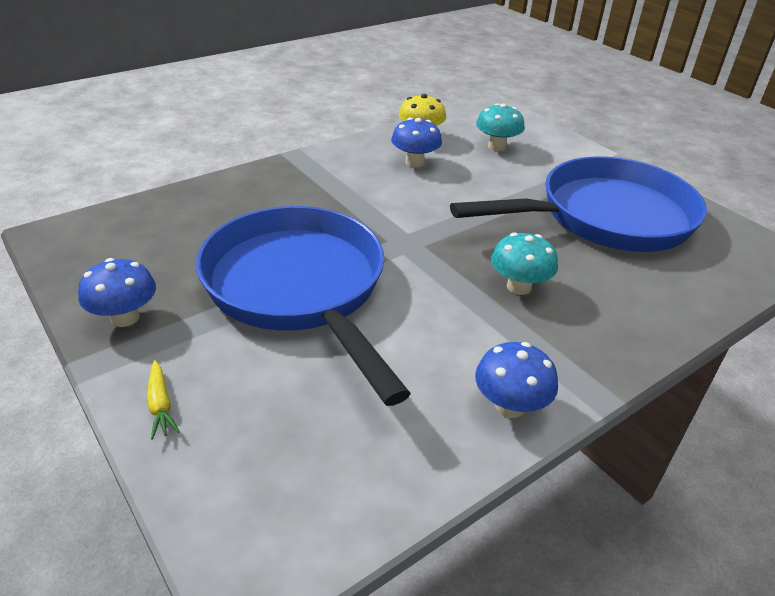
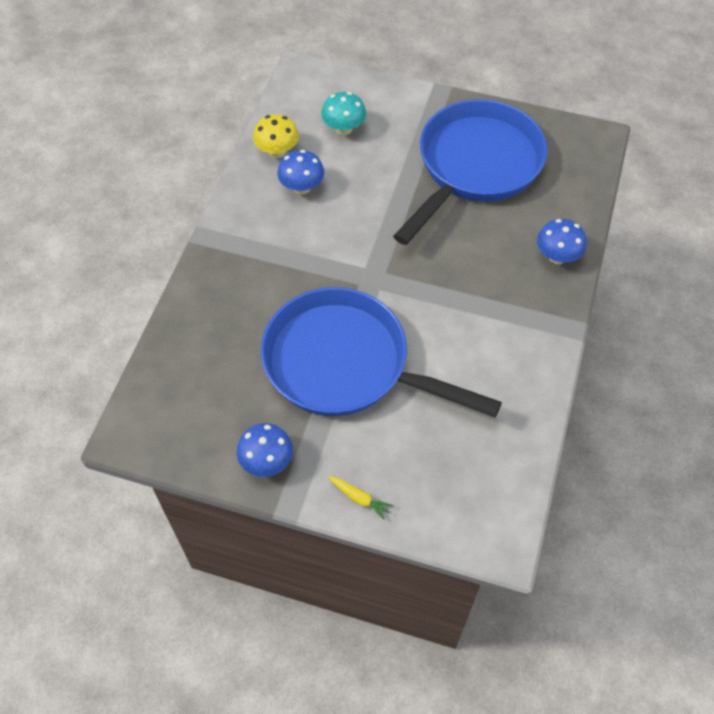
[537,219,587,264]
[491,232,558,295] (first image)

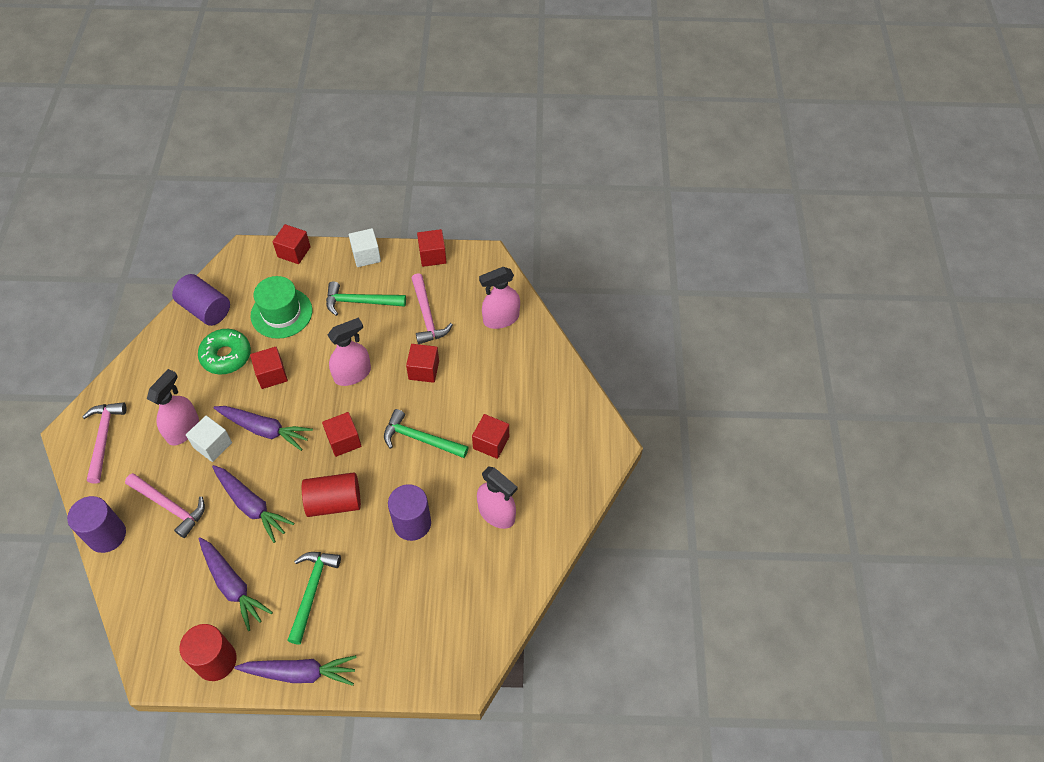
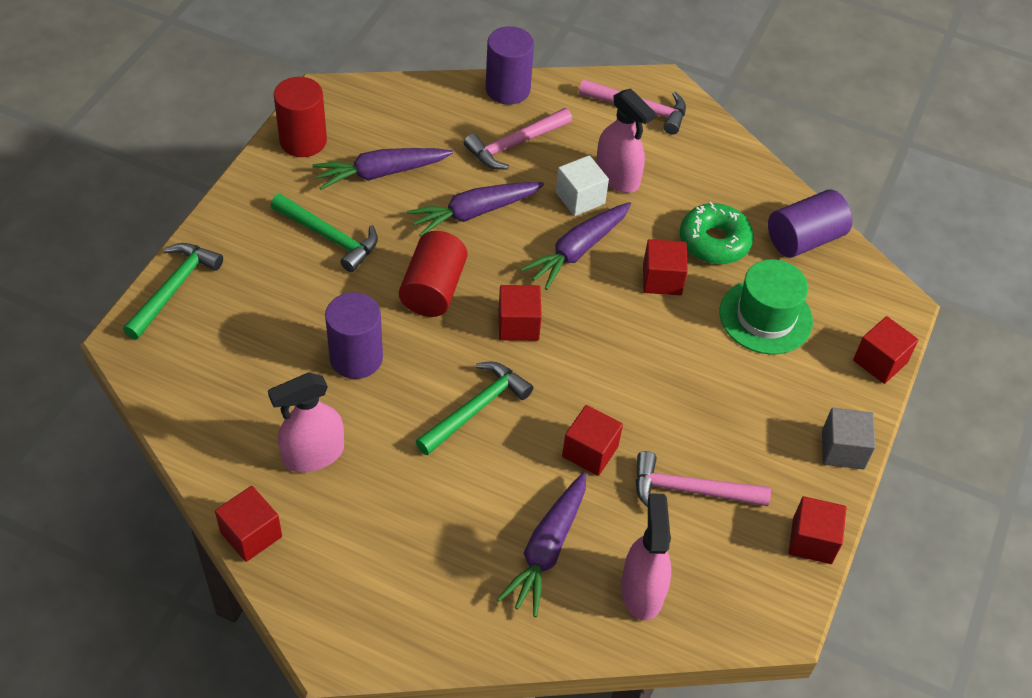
[497,472,586,617]
[123,243,223,339]
[328,317,371,386] (first image)
[822,408,876,470]
[215,486,282,562]

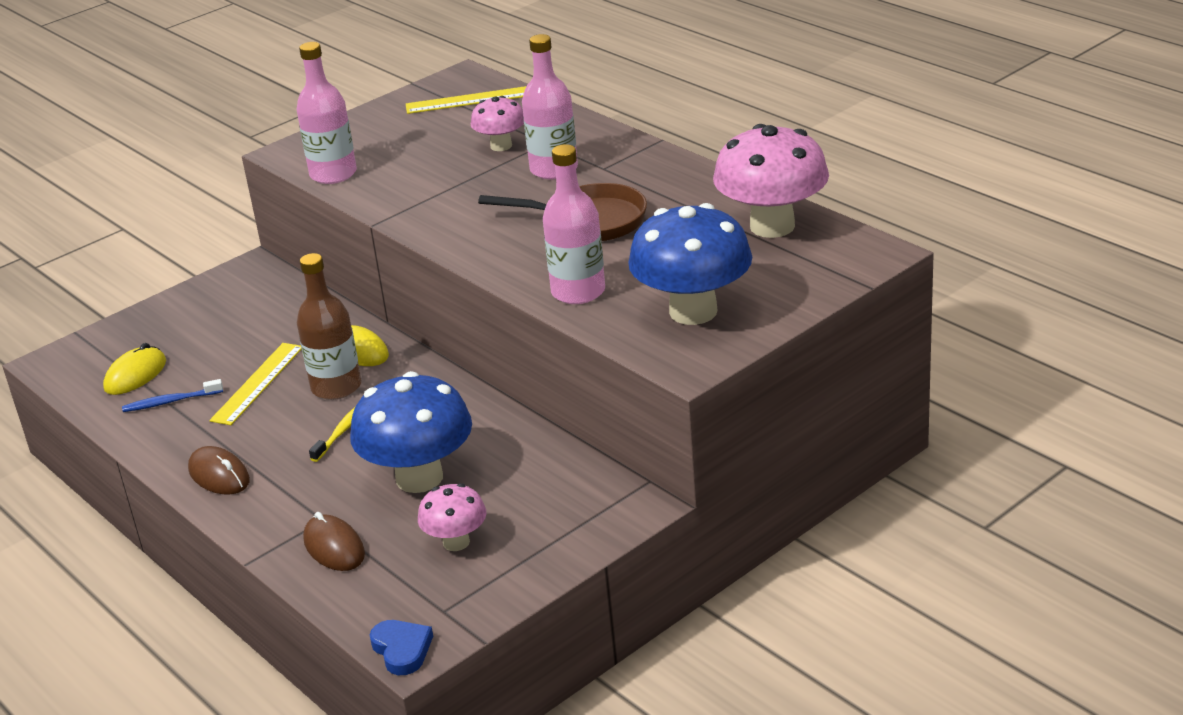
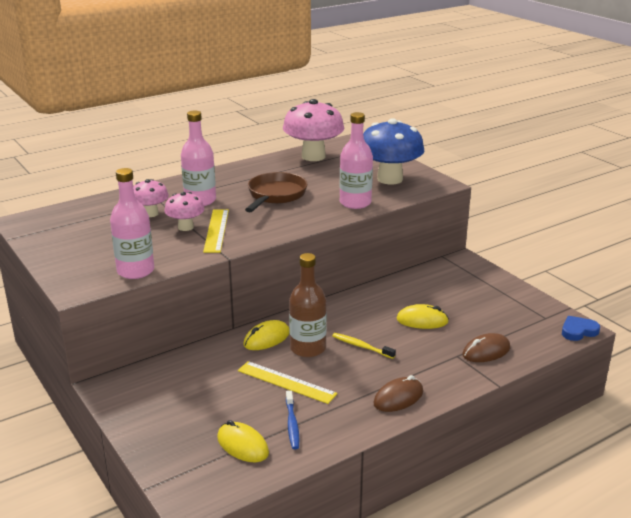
[397,304,449,329]
[203,209,229,253]
[164,192,204,231]

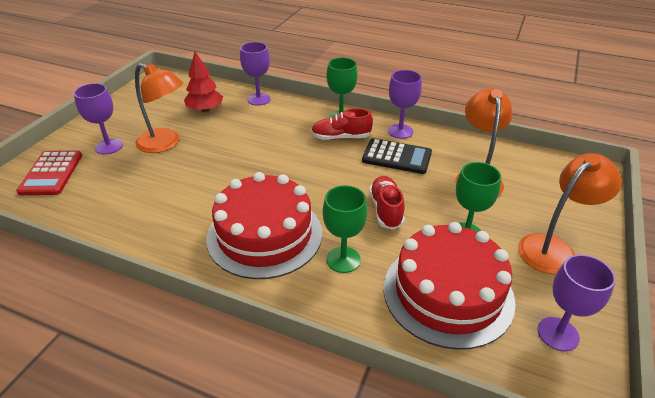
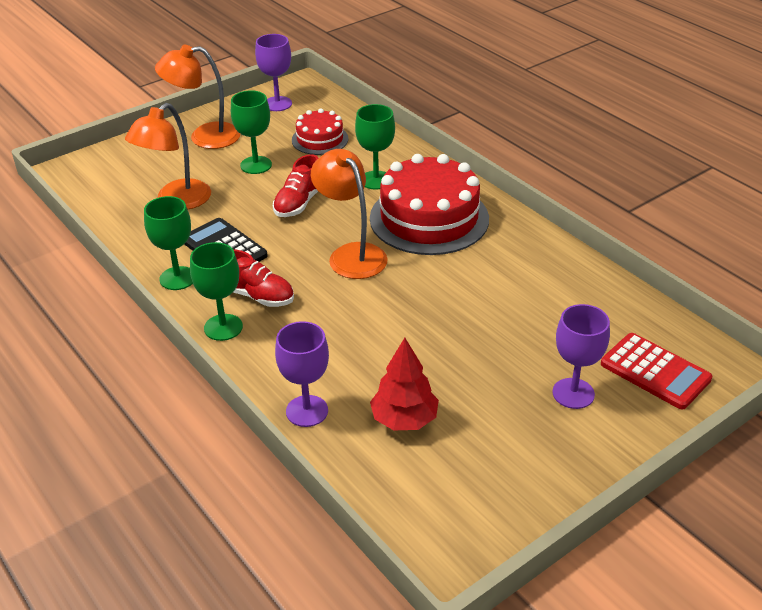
[601,333,713,410]
[311,149,388,279]
[292,108,349,155]
[144,196,193,290]

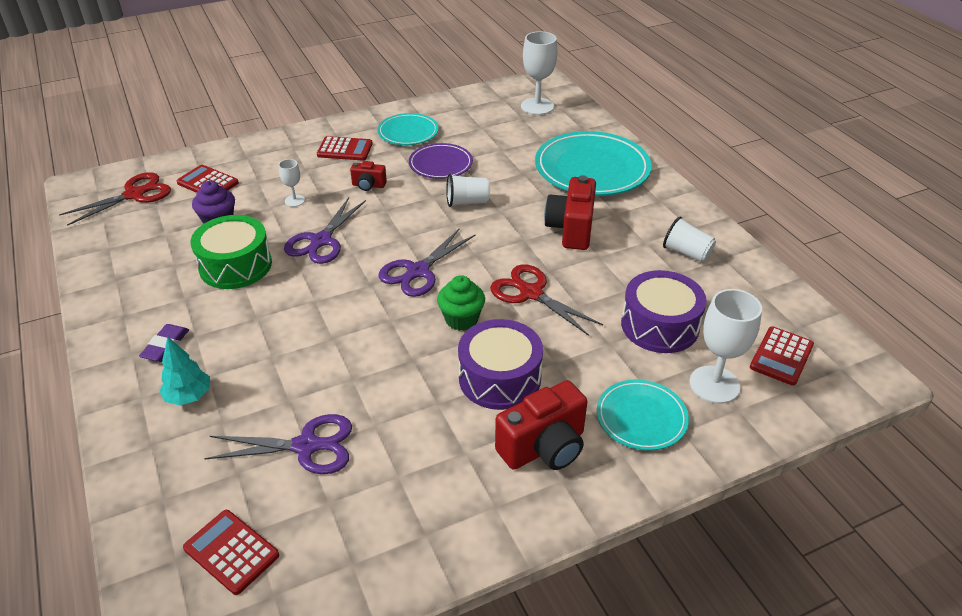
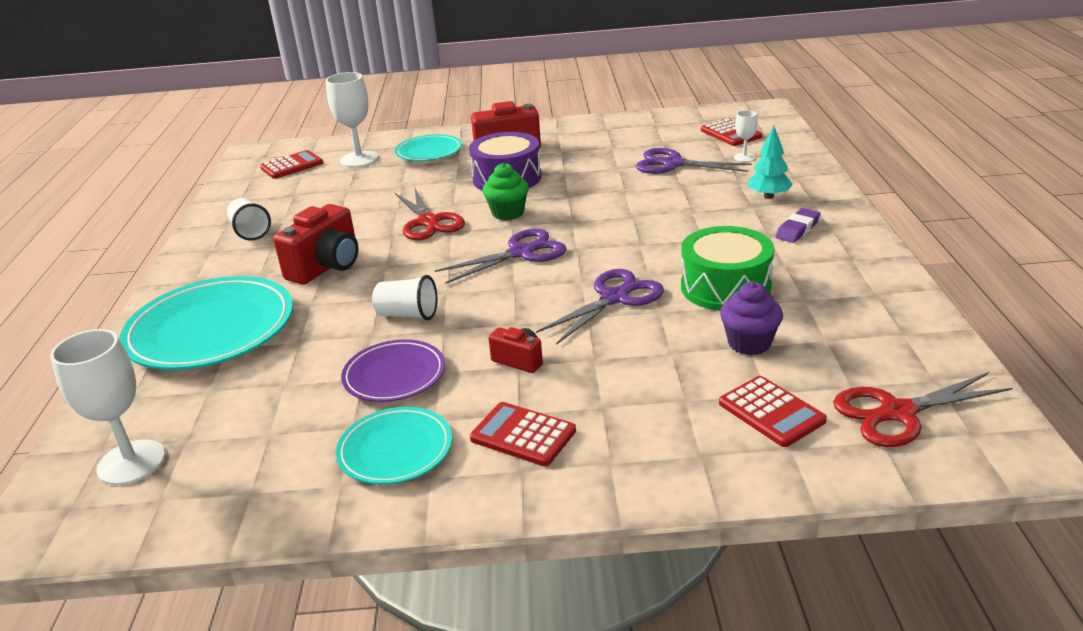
[734,110,758,162]
[621,270,707,353] (first image)

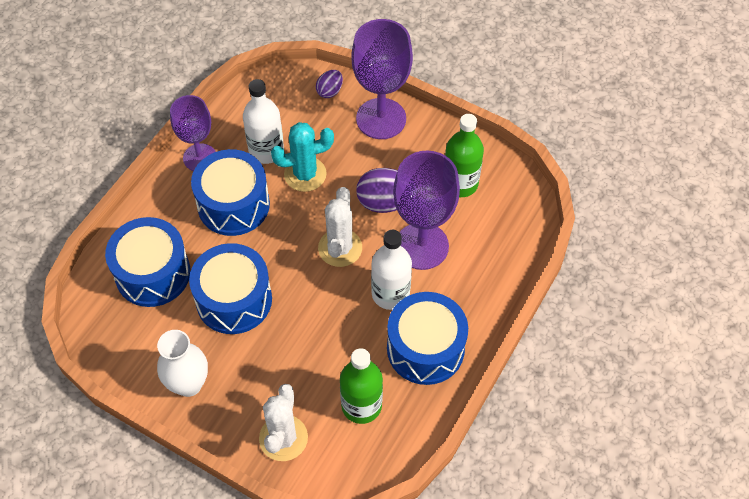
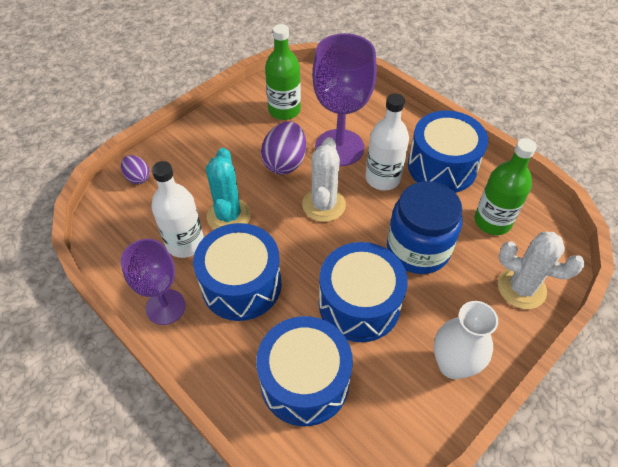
[302,137,346,222]
[352,19,413,139] (first image)
[387,181,462,274]

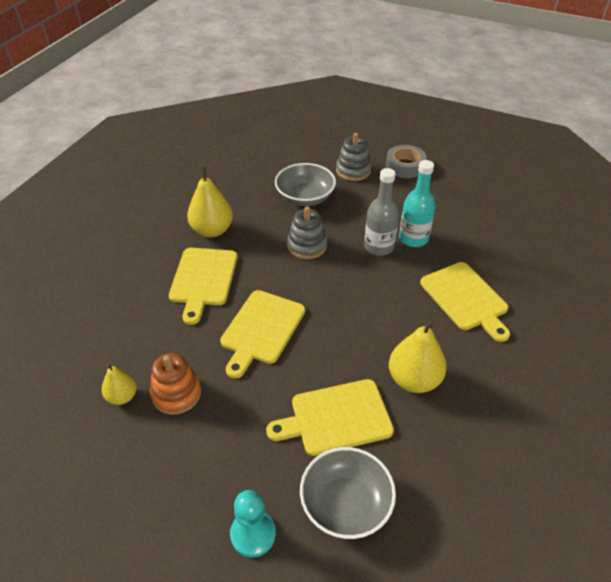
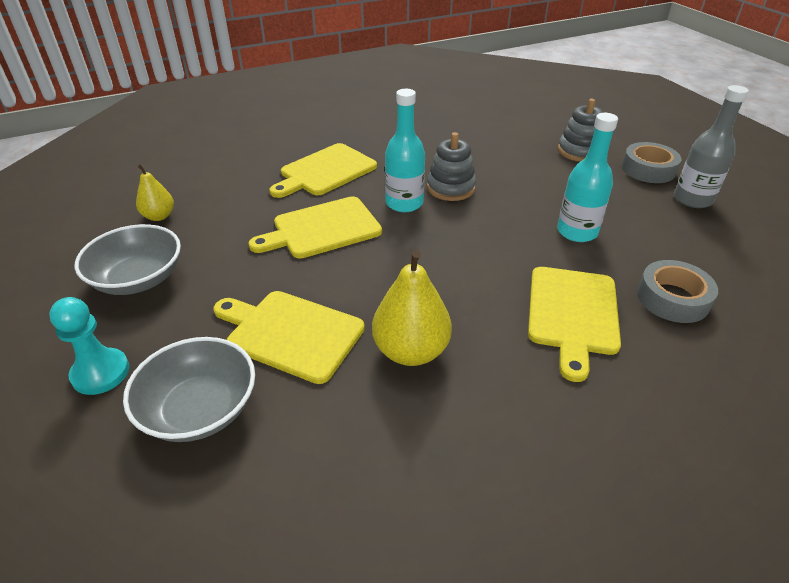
[150,353,201,415] (first image)
[187,166,233,237] (first image)
[75,224,181,295]
[674,85,749,208]
[385,89,425,212]
[637,260,718,323]

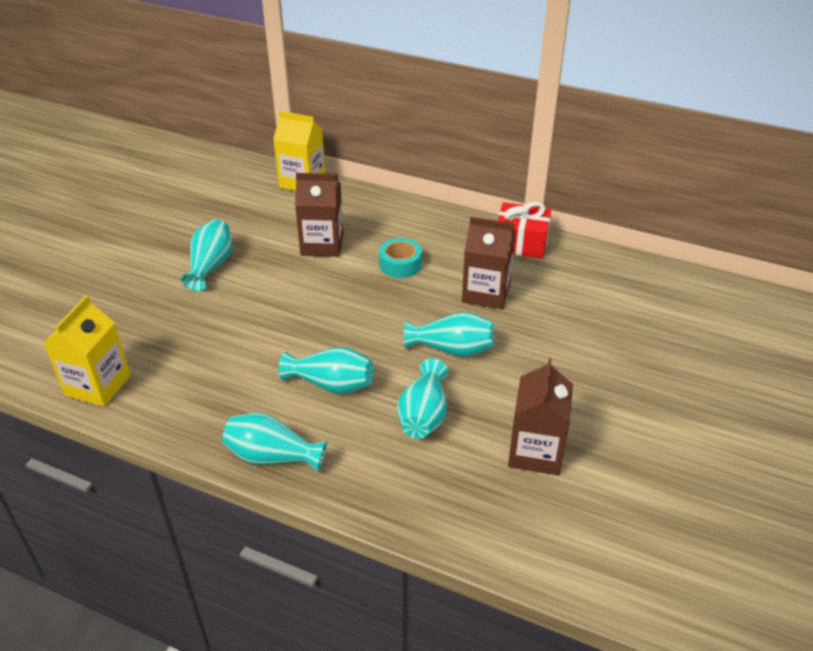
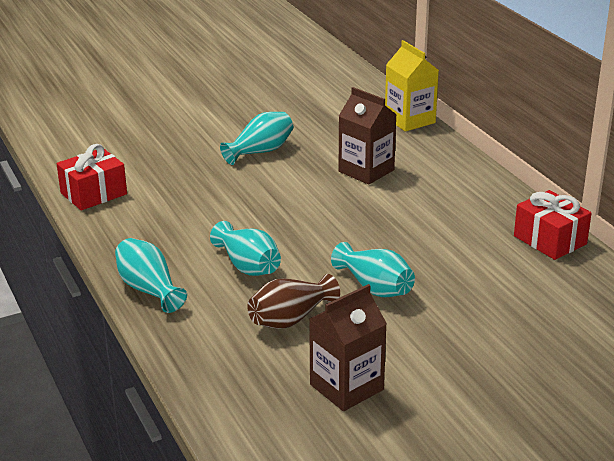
[57,144,127,210]
[379,238,422,278] (first image)
[247,274,340,329]
[462,217,516,309] (first image)

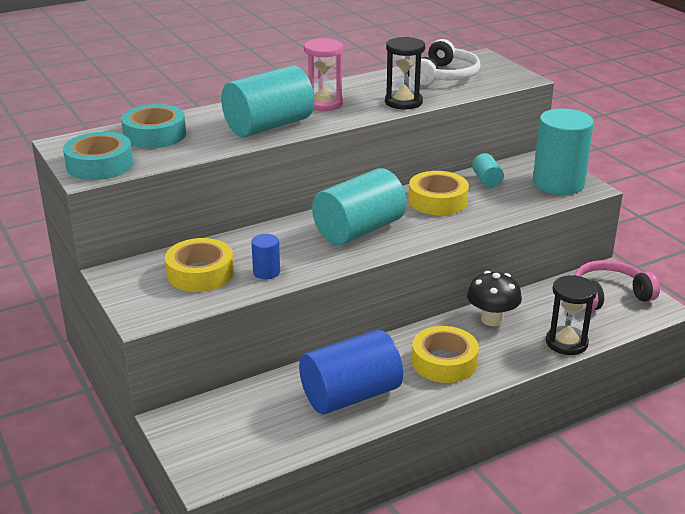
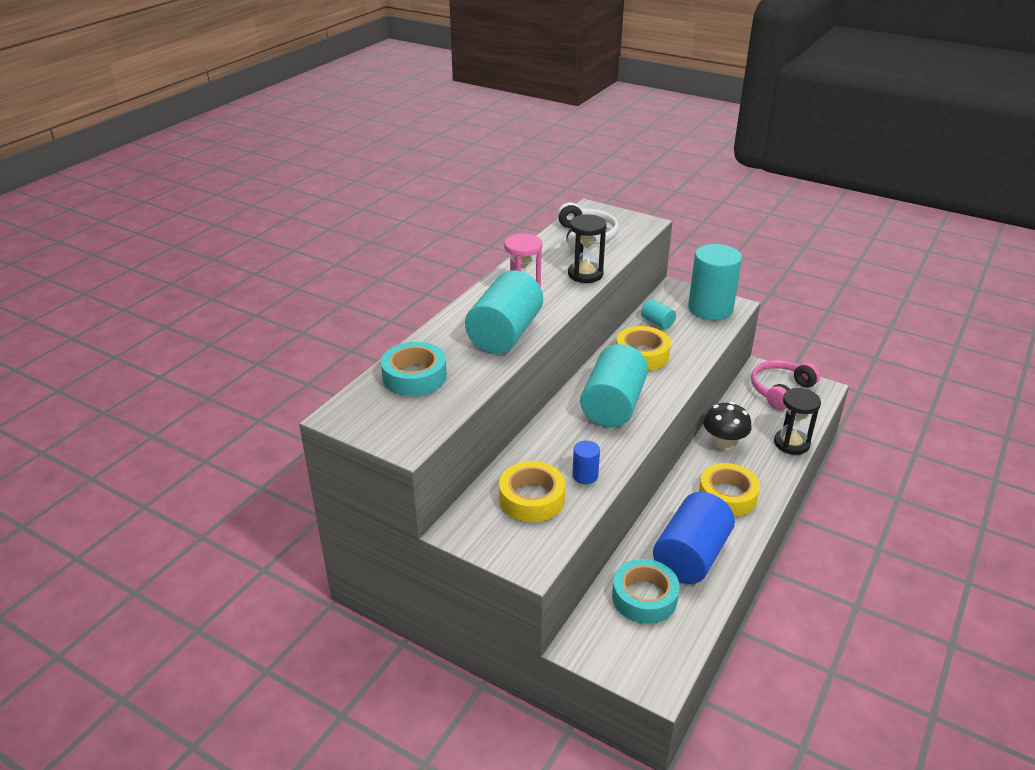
[612,559,680,624]

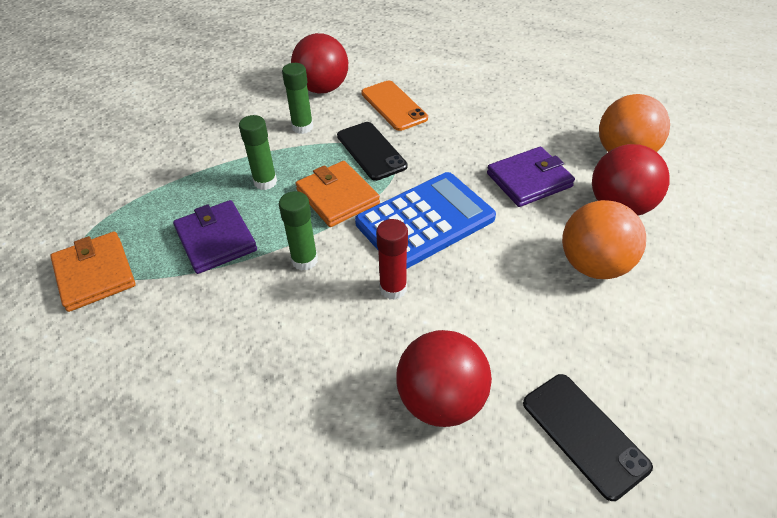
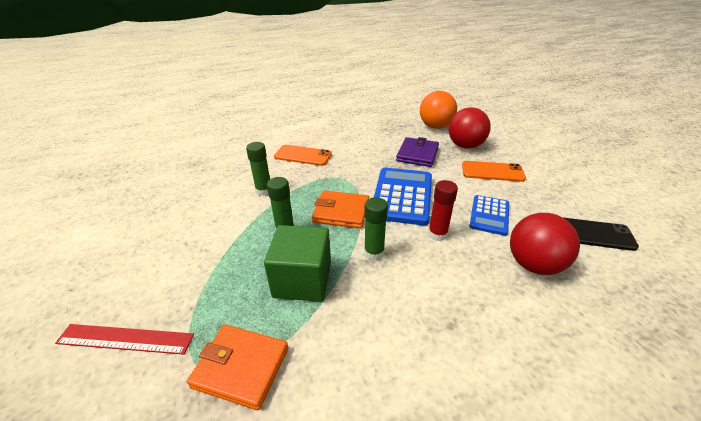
[264,225,331,302]
[291,33,348,93] (first image)
[337,122,407,181] (first image)
[462,161,526,182]
[55,324,194,355]
[470,195,509,236]

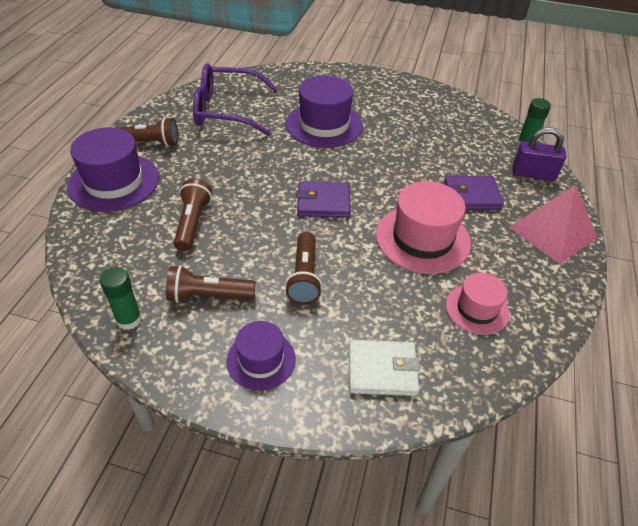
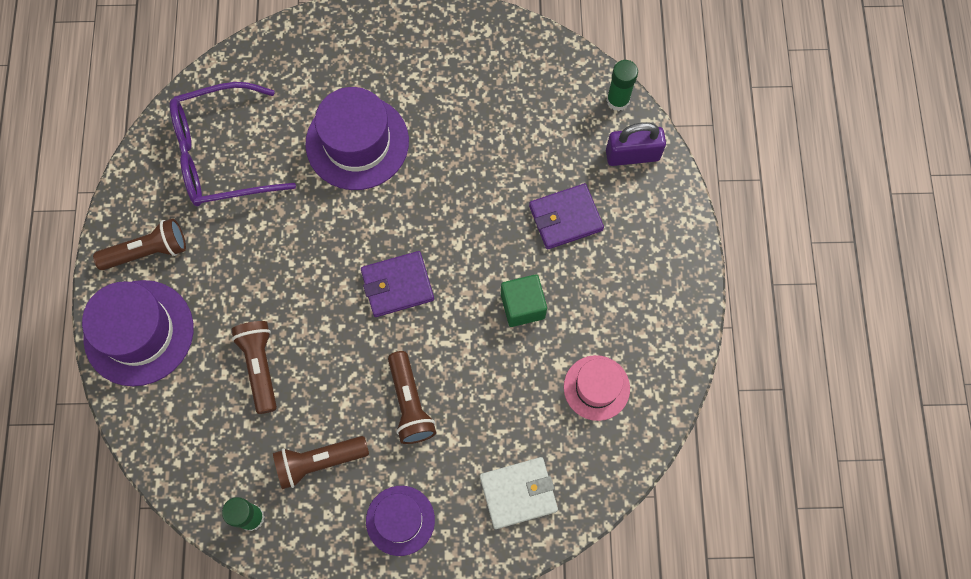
[501,274,547,327]
[509,185,598,265] (first image)

